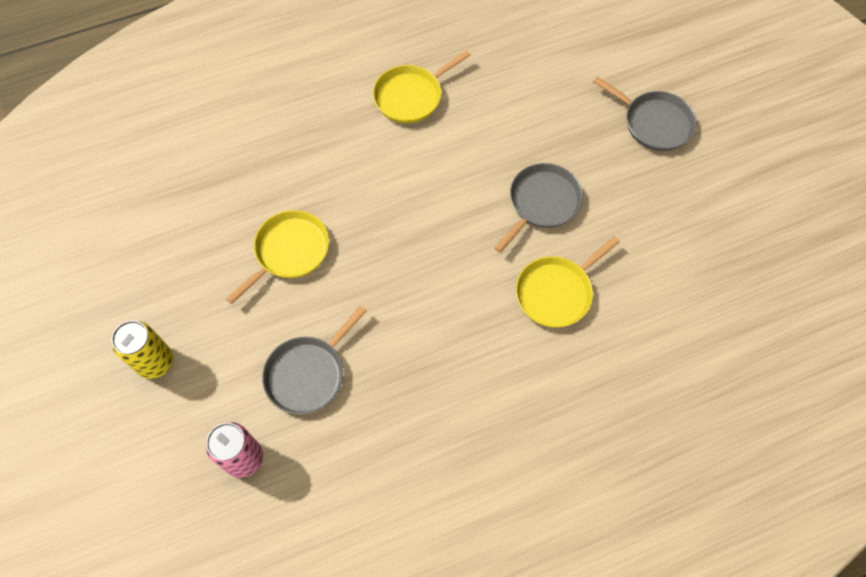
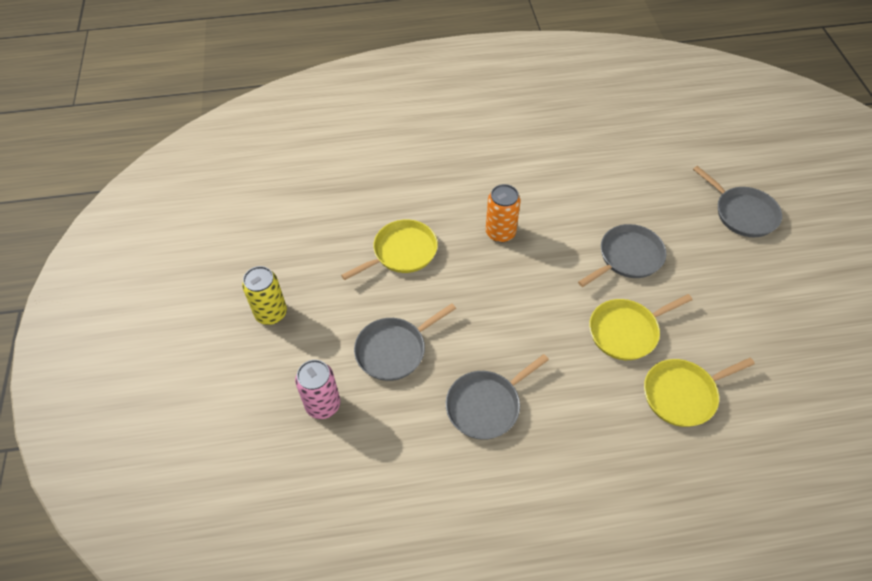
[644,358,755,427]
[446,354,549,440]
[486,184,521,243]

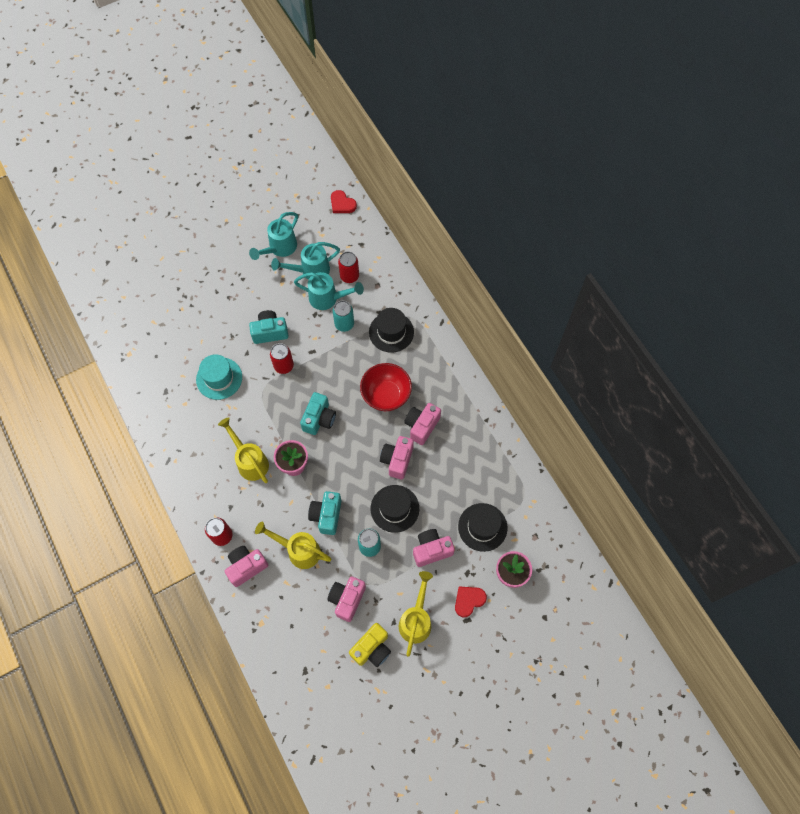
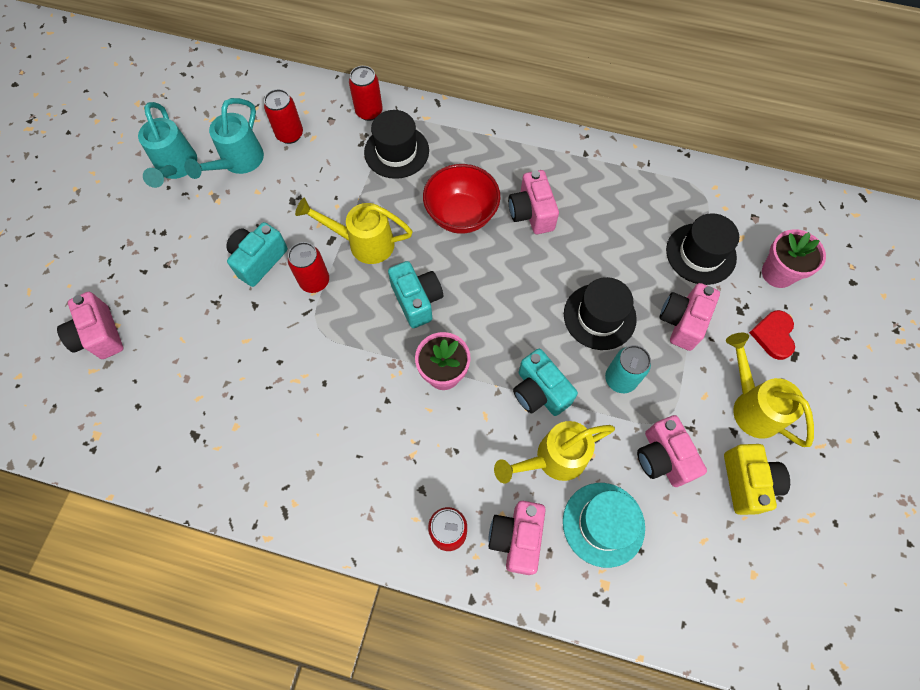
[563,483,645,568]
[295,198,413,264]
[294,272,364,310] (first image)
[331,190,357,213] (first image)
[333,301,354,332] (first image)
[57,292,123,359]
[349,66,383,121]

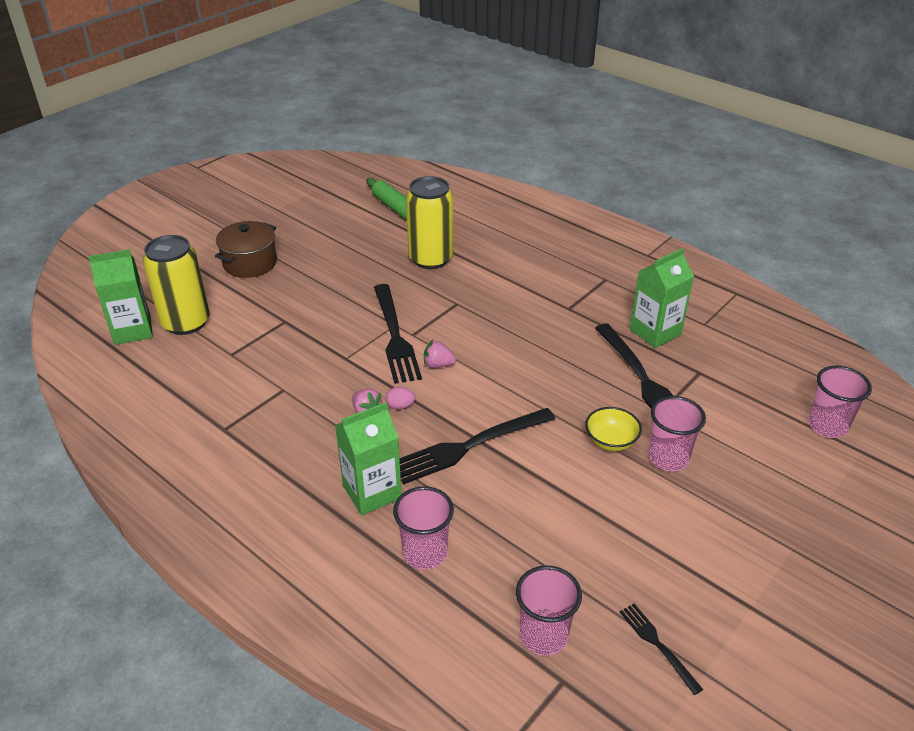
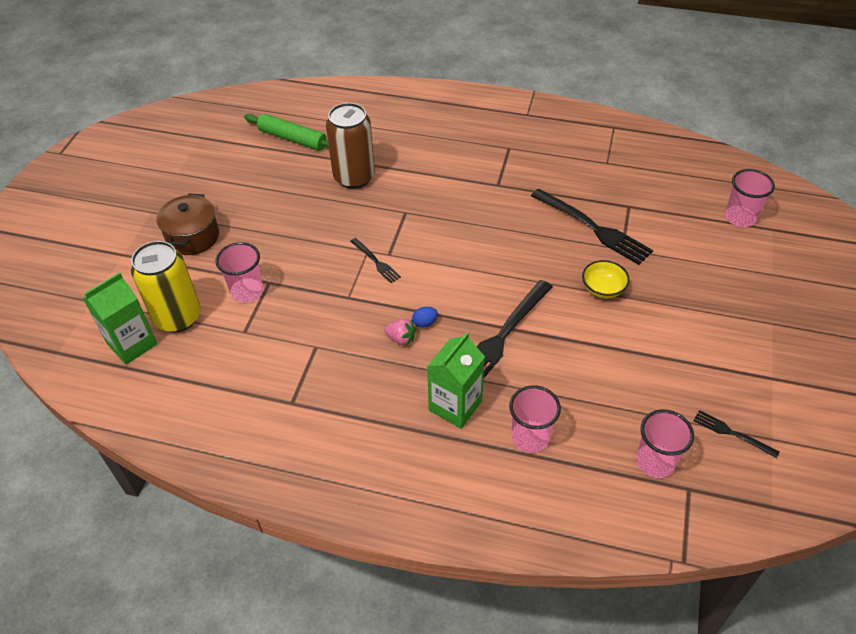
[350,238,401,283]
[412,307,438,328]
[326,103,375,189]
[424,340,456,368] (first image)
[630,248,694,348] (first image)
[215,242,263,303]

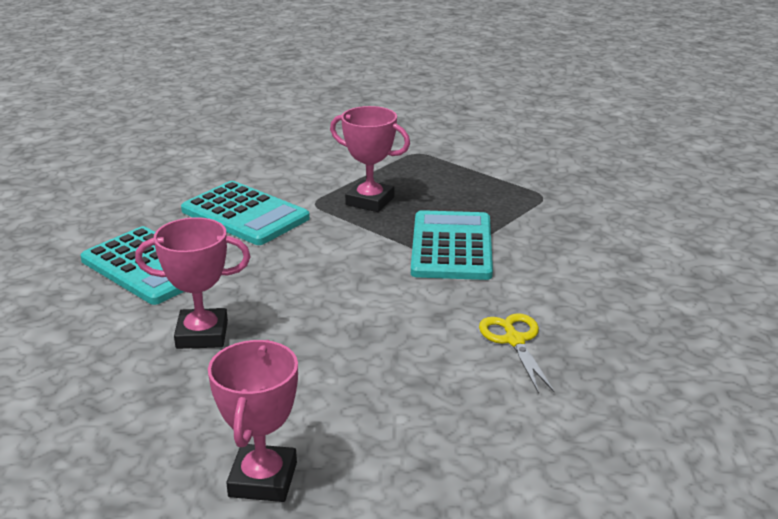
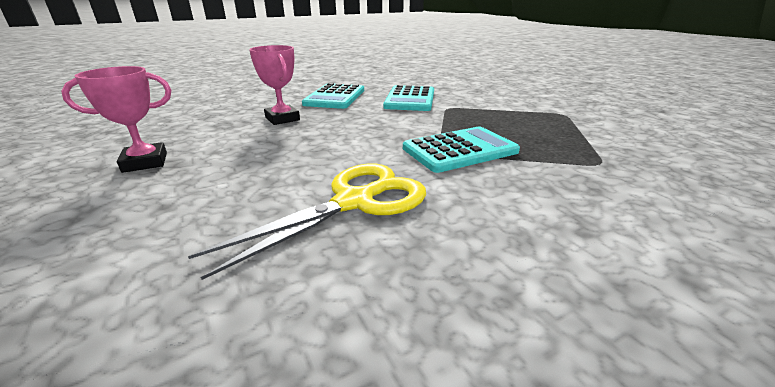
[330,106,410,212] (first image)
[188,163,426,280]

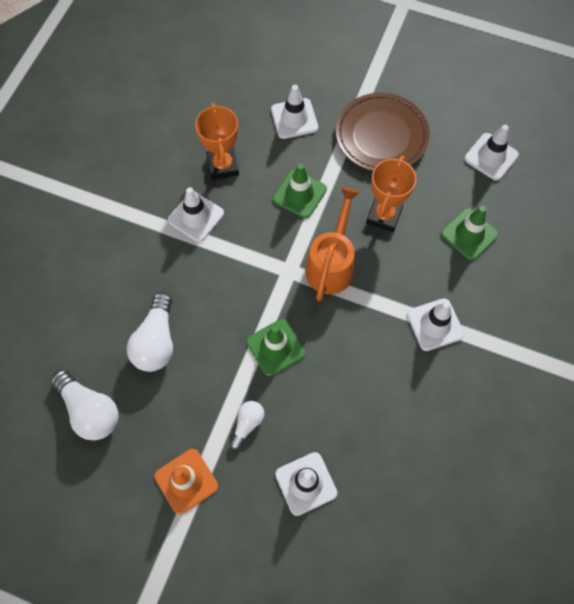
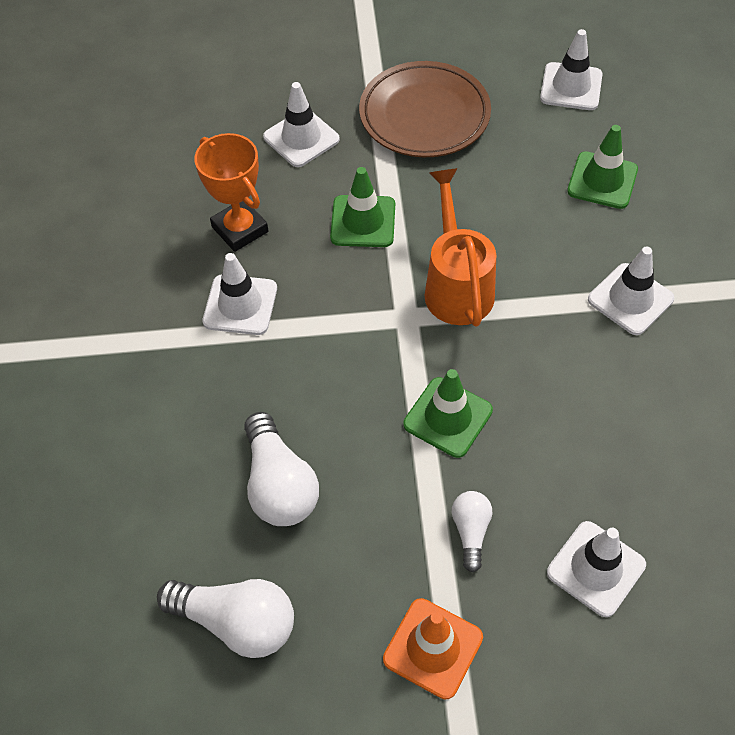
[366,155,416,232] (first image)

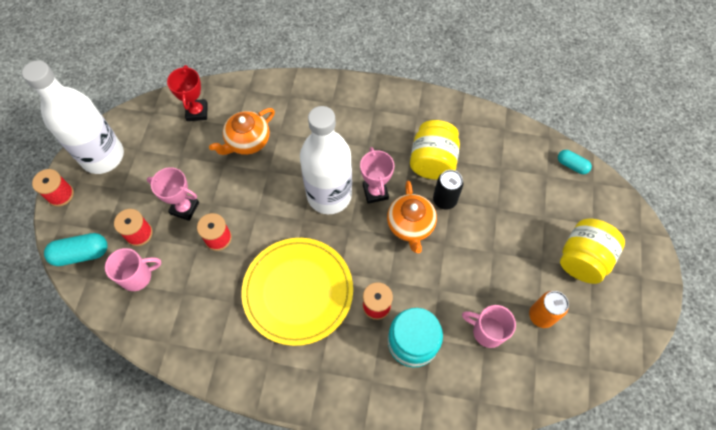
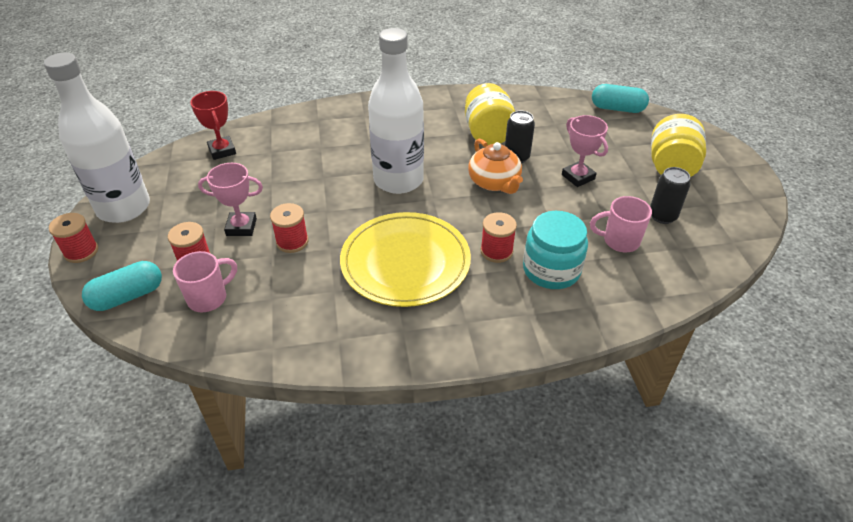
[209,108,275,155] (first image)
[562,115,608,187]
[650,167,691,224]
[592,84,649,113]

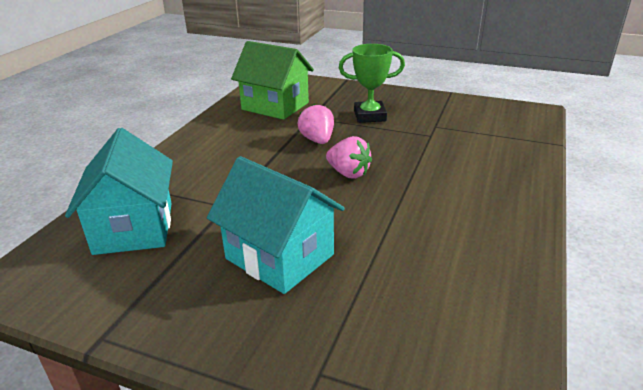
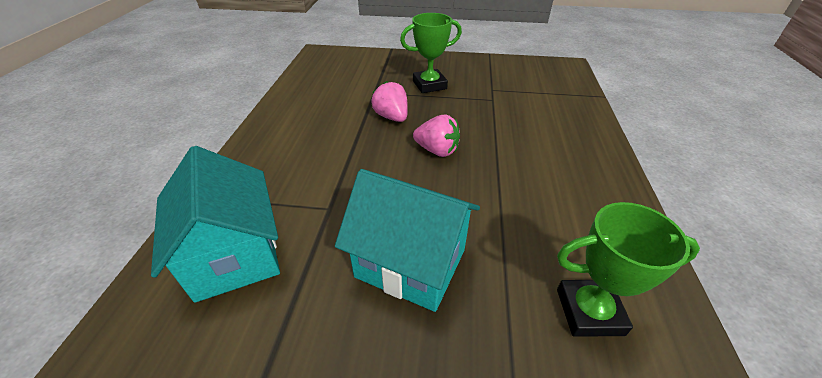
[231,41,314,120] (first image)
[557,202,700,337]

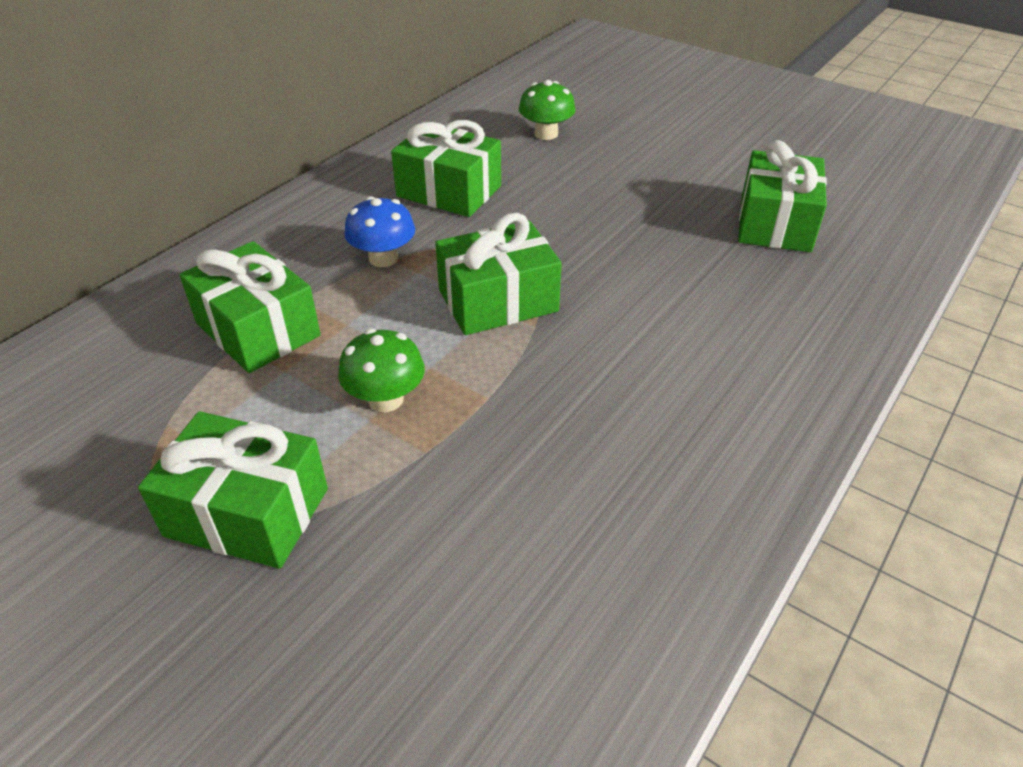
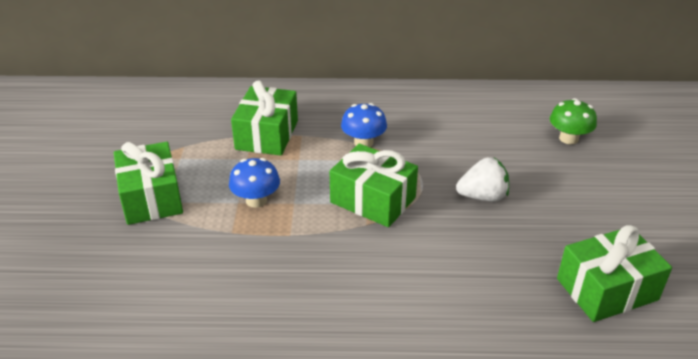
[229,158,280,208]
[391,120,501,217] (first image)
[456,157,509,201]

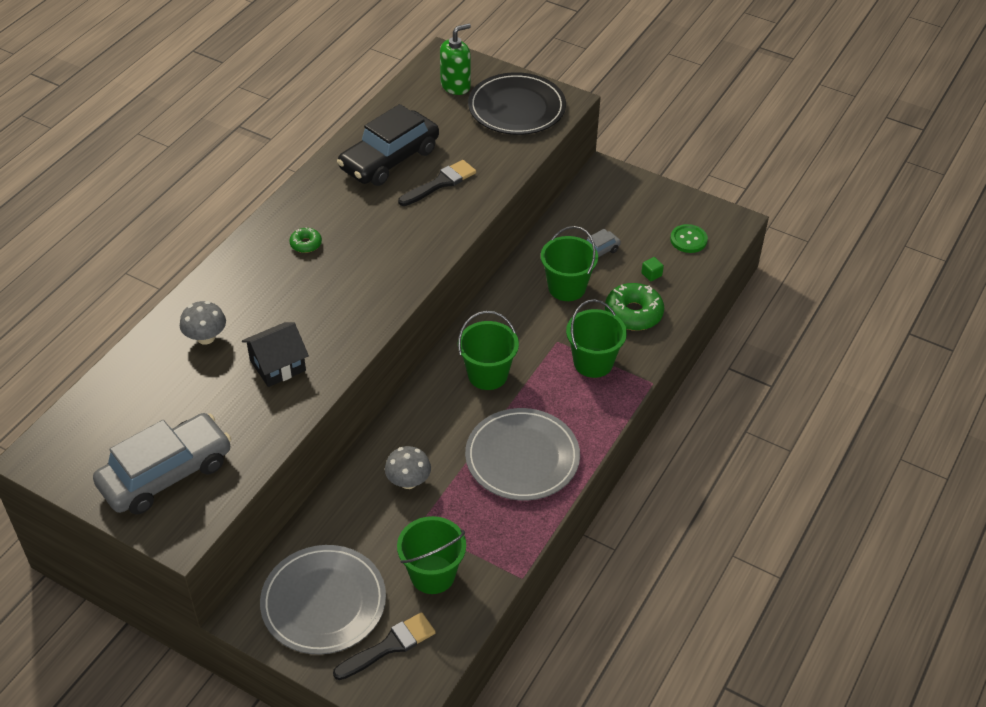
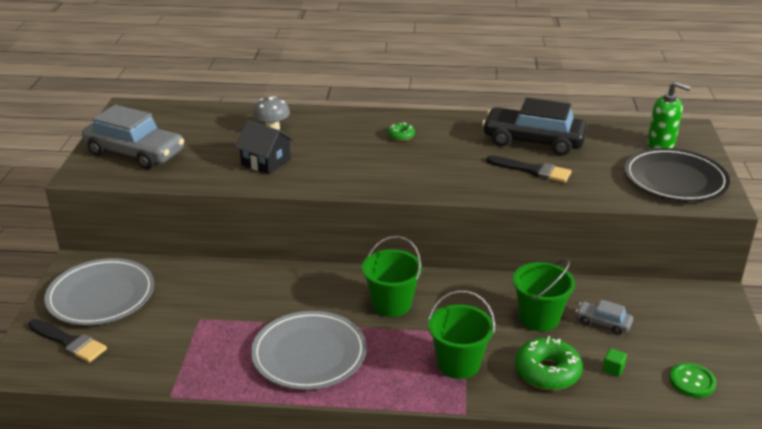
[385,446,431,489] (first image)
[397,516,466,594] (first image)

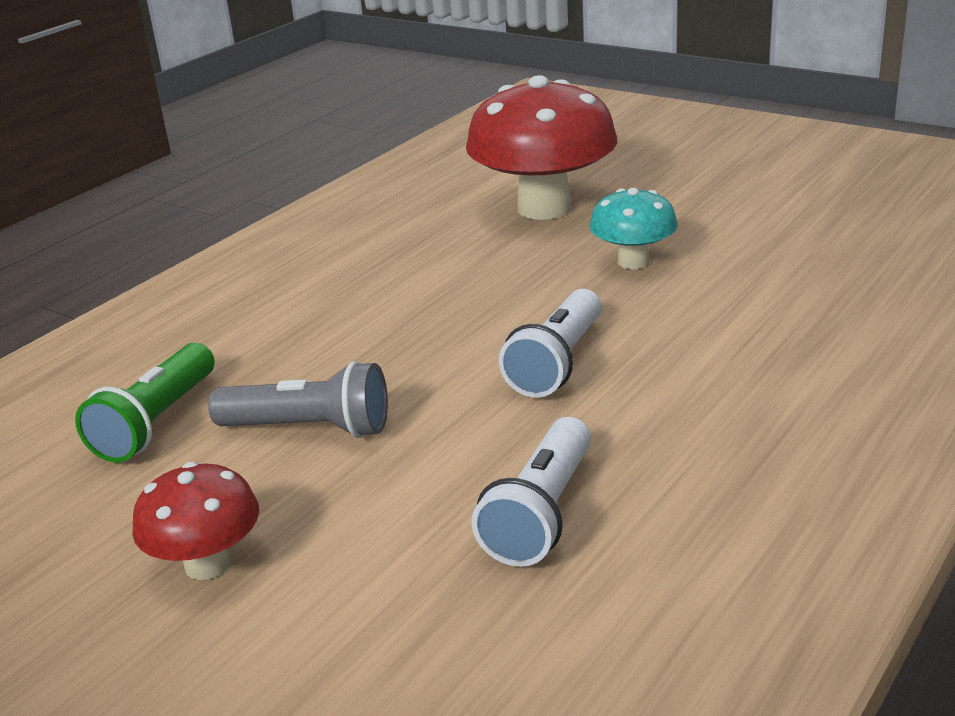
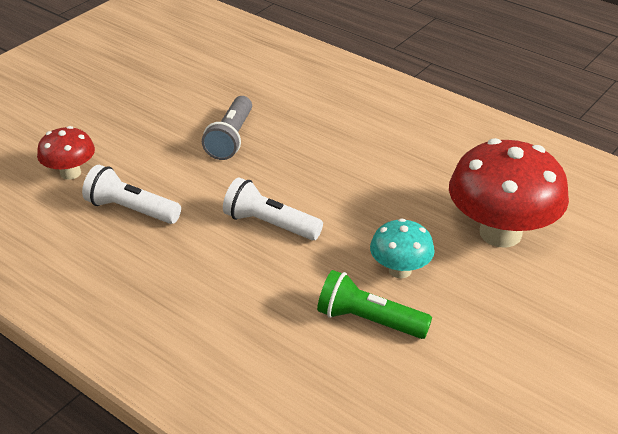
[317,270,432,339]
[37,126,95,179]

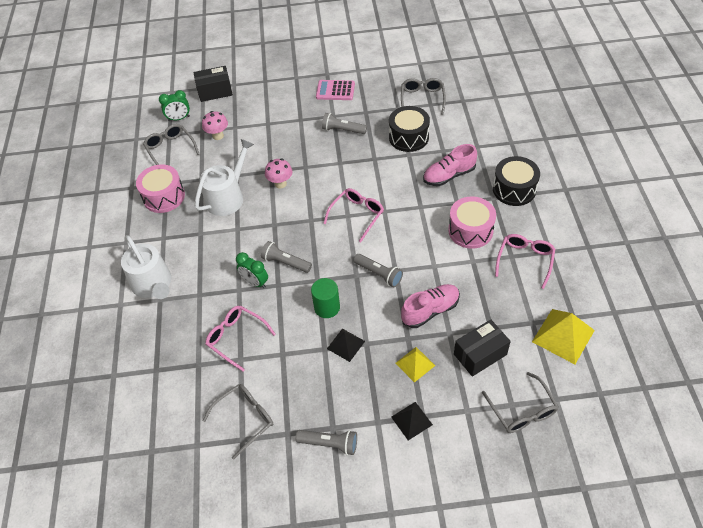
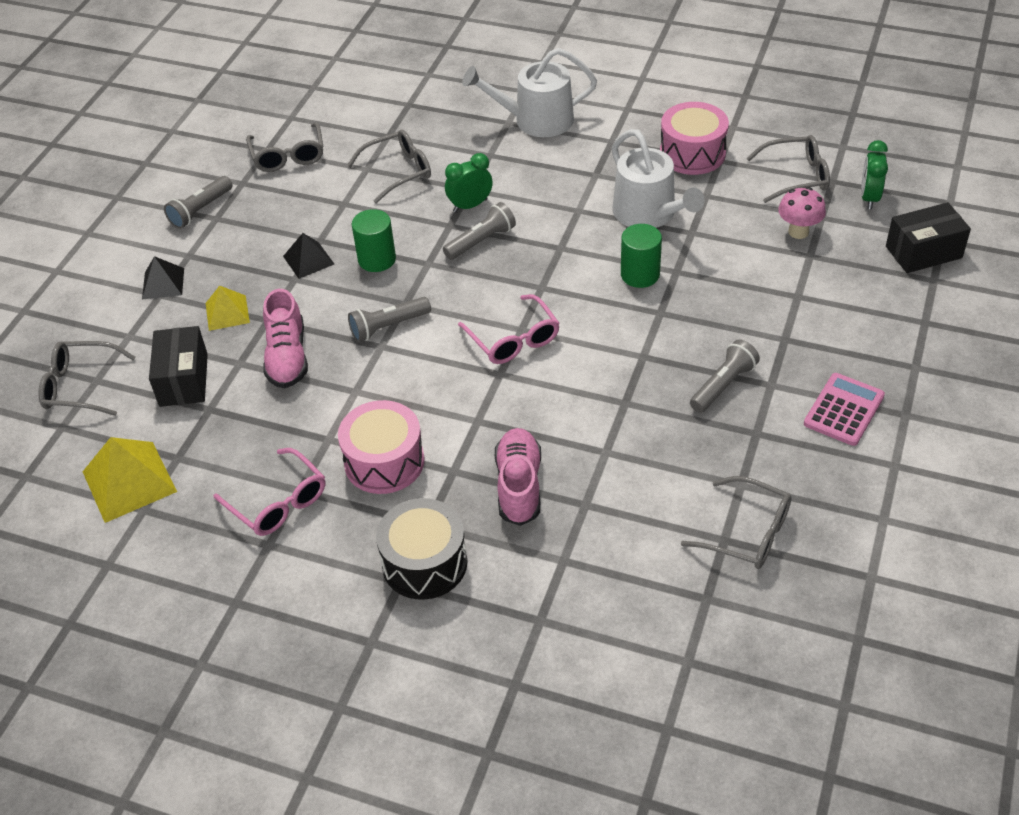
[886,202,971,273]
[347,129,431,203]
[621,224,662,288]
[389,106,430,152] (first image)

